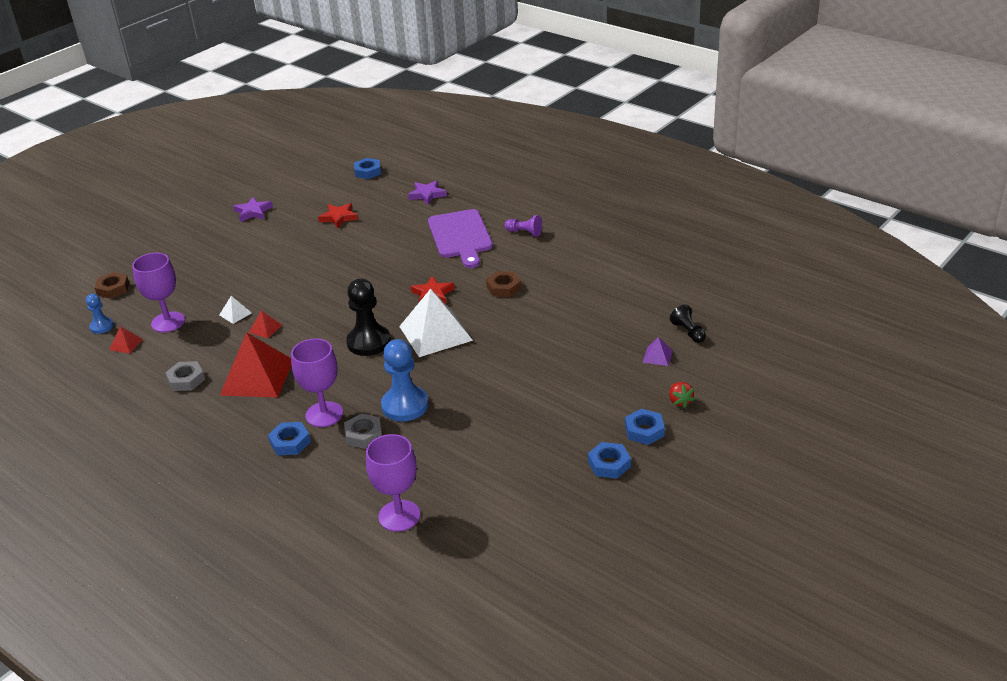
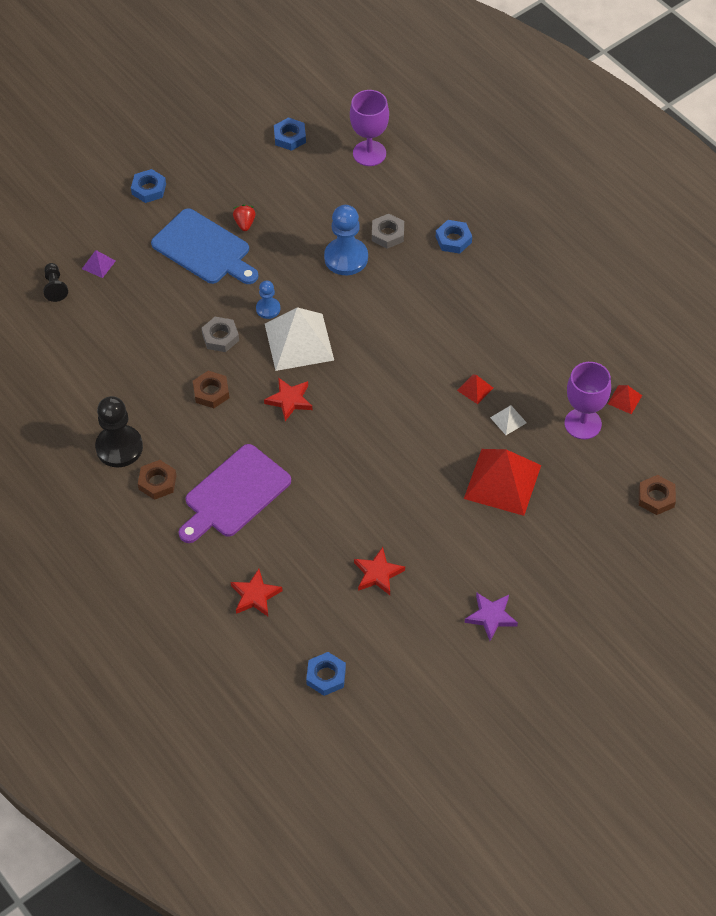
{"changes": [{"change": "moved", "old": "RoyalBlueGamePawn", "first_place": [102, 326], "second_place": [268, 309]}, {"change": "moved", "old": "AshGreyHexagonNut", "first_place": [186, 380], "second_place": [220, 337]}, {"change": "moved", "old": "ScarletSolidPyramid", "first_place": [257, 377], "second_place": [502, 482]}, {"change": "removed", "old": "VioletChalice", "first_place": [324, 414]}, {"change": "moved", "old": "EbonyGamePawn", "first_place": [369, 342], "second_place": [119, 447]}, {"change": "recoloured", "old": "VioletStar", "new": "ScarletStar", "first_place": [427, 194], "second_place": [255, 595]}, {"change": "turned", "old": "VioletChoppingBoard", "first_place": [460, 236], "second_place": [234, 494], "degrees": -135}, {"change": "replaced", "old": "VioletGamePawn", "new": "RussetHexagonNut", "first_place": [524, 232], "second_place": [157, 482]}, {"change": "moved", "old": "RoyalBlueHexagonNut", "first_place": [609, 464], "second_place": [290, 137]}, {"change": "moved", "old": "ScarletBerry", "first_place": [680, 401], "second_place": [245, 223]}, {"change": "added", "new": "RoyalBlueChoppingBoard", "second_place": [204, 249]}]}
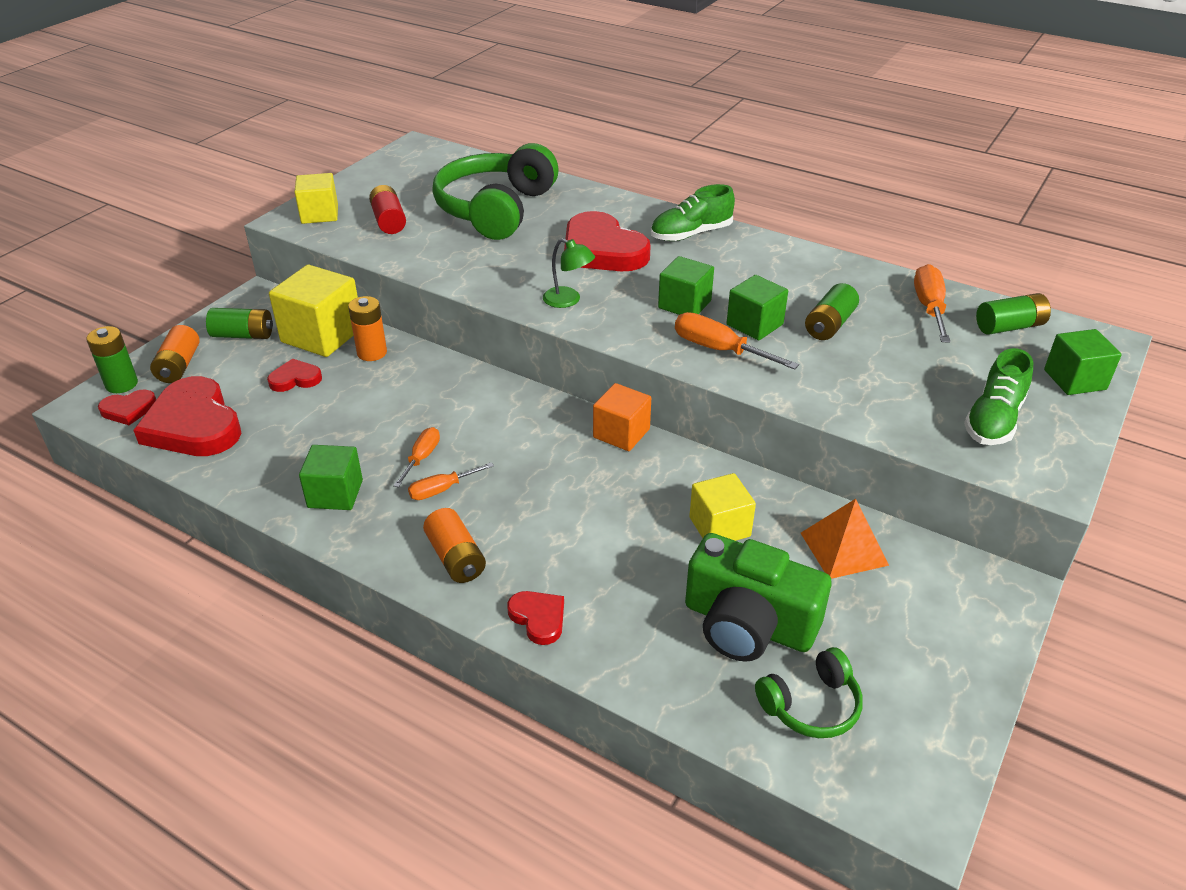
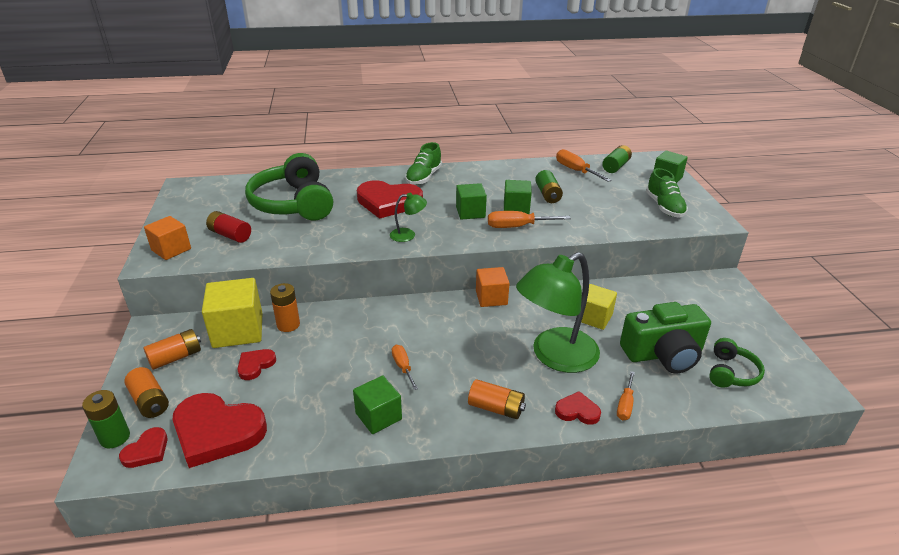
{"changes": [{"change": "recoloured", "old": "EmeraldAaBattery", "new": "BrightOrangeAaBattery", "first_place": [243, 335], "second_place": [176, 357]}, {"change": "recoloured", "old": "BrightYellowBlock", "new": "BrightOrangeBlock", "first_place": [319, 214], "second_place": [171, 249]}, {"change": "moved", "old": "BrightOrangeScrewdriver", "first_place": [442, 490], "second_place": [625, 405]}, {"change": "removed", "old": "BrightOrangeSolidPyramid", "first_place": [844, 548]}, {"change": "added", "new": "EmeraldLamp", "second_place": [555, 356]}]}
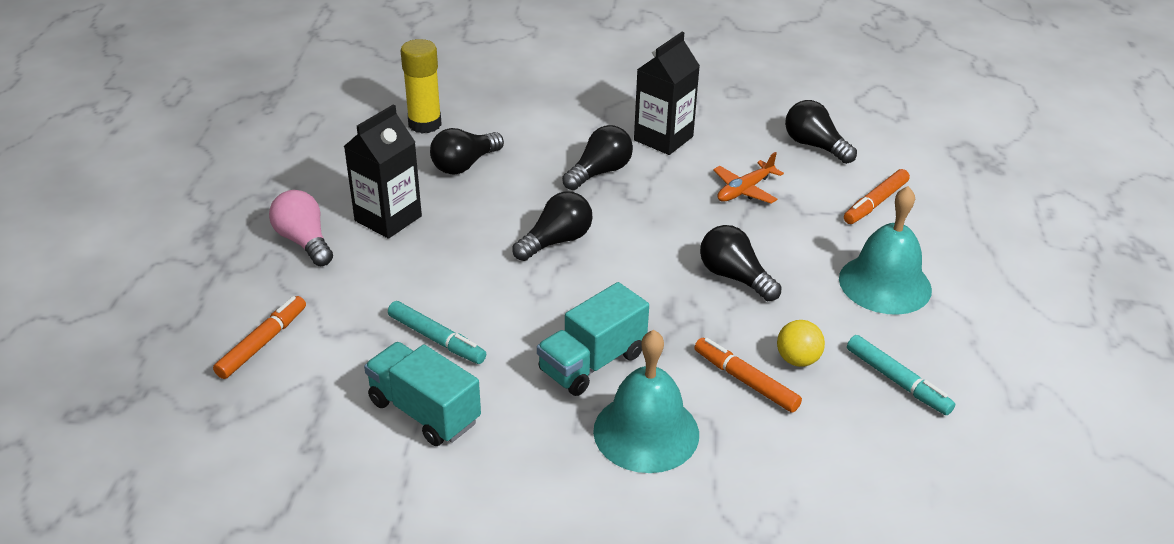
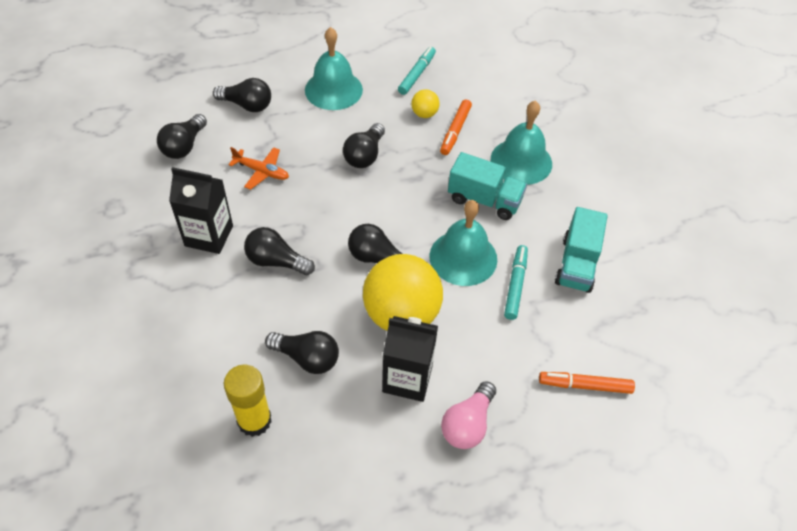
{"changes": [{"change": "replaced", "old": "BrightOrangeMarker", "new": "EbonyBulb", "first_place": [875, 203], "second_place": [247, 105]}, {"change": "added", "new": "BrightYellowSphere", "second_place": [401, 315]}, {"change": "added", "new": "TurquoiseBell", "second_place": [463, 257]}]}
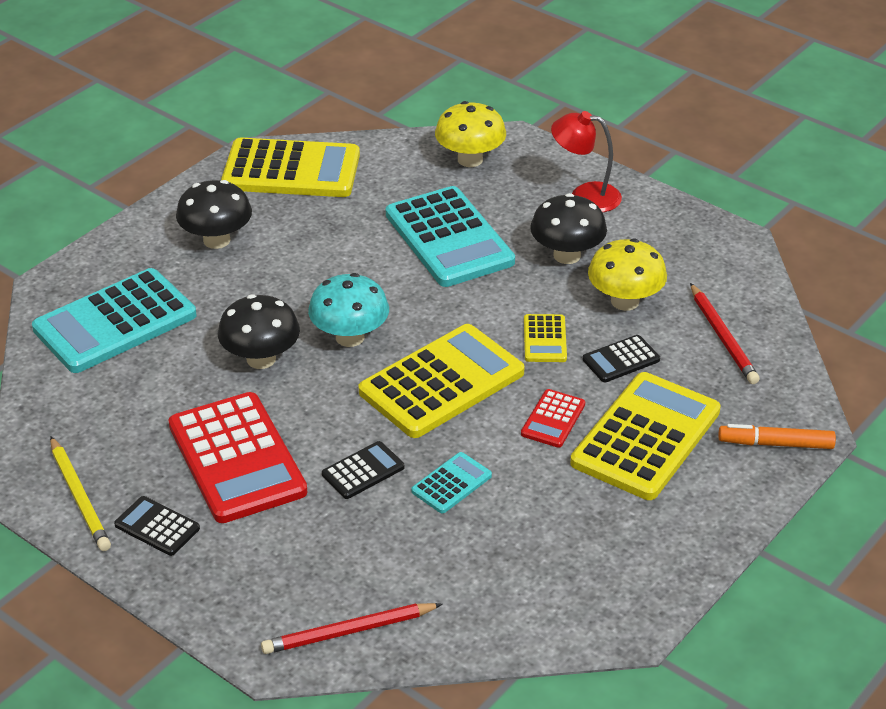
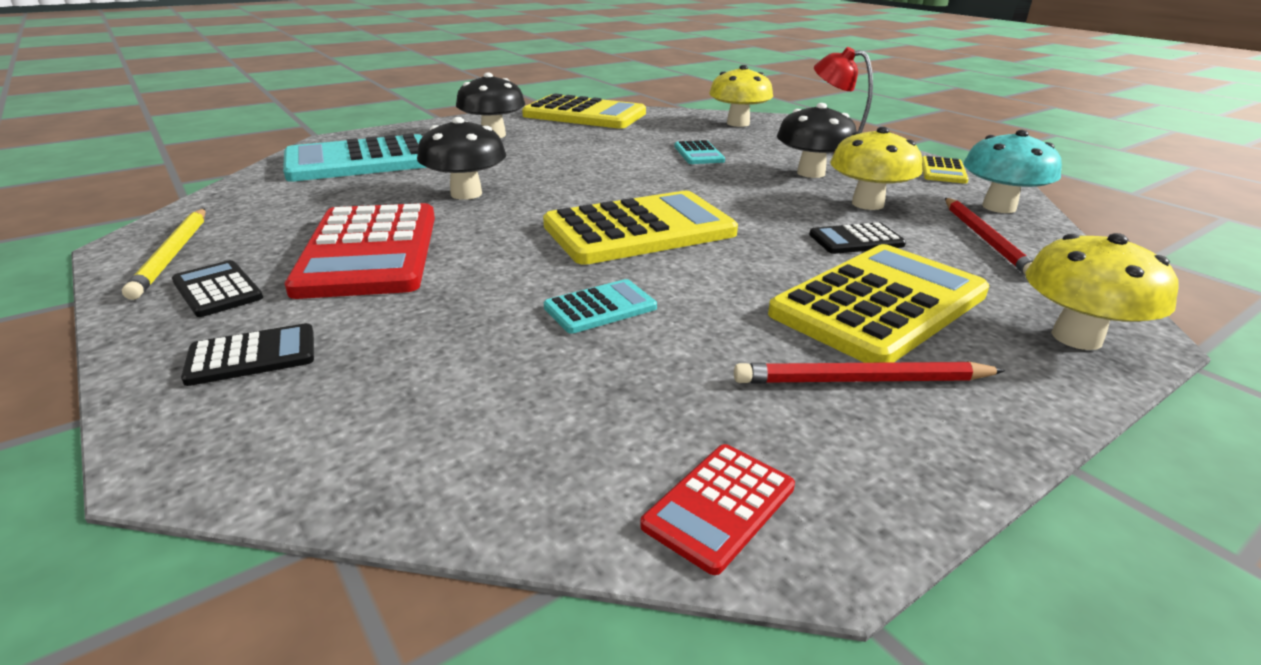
{"changes": [{"change": "moved", "old": "ScarletLeadPencil", "first_place": [349, 631], "second_place": [862, 380]}, {"change": "moved", "old": "TurquoiseToadstool", "first_place": [350, 337], "second_place": [999, 207]}, {"change": "moved", "old": "EbonyPocketCalculator", "first_place": [363, 471], "second_place": [252, 356]}, {"change": "resized", "old": "TurquoisePocketCalculator", "first_place": [449, 238], "second_place": [698, 154], "factor": 0.47}, {"change": "moved", "old": "ScarletPocketCalculator", "first_place": [553, 419], "second_place": [719, 506]}, {"change": "moved", "old": "BrightYellowPocketCalculator", "first_place": [545, 339], "second_place": [943, 171]}, {"change": "replaced", "old": "BrightOrangeMarker", "new": "BrightYellowToadstool", "first_place": [776, 444], "second_place": [1076, 337]}]}
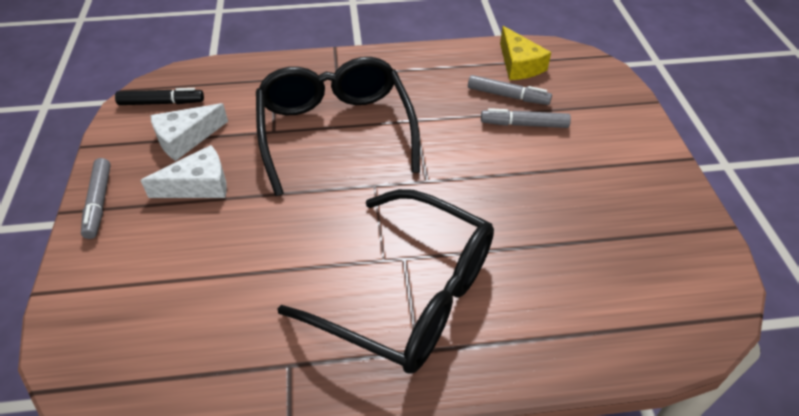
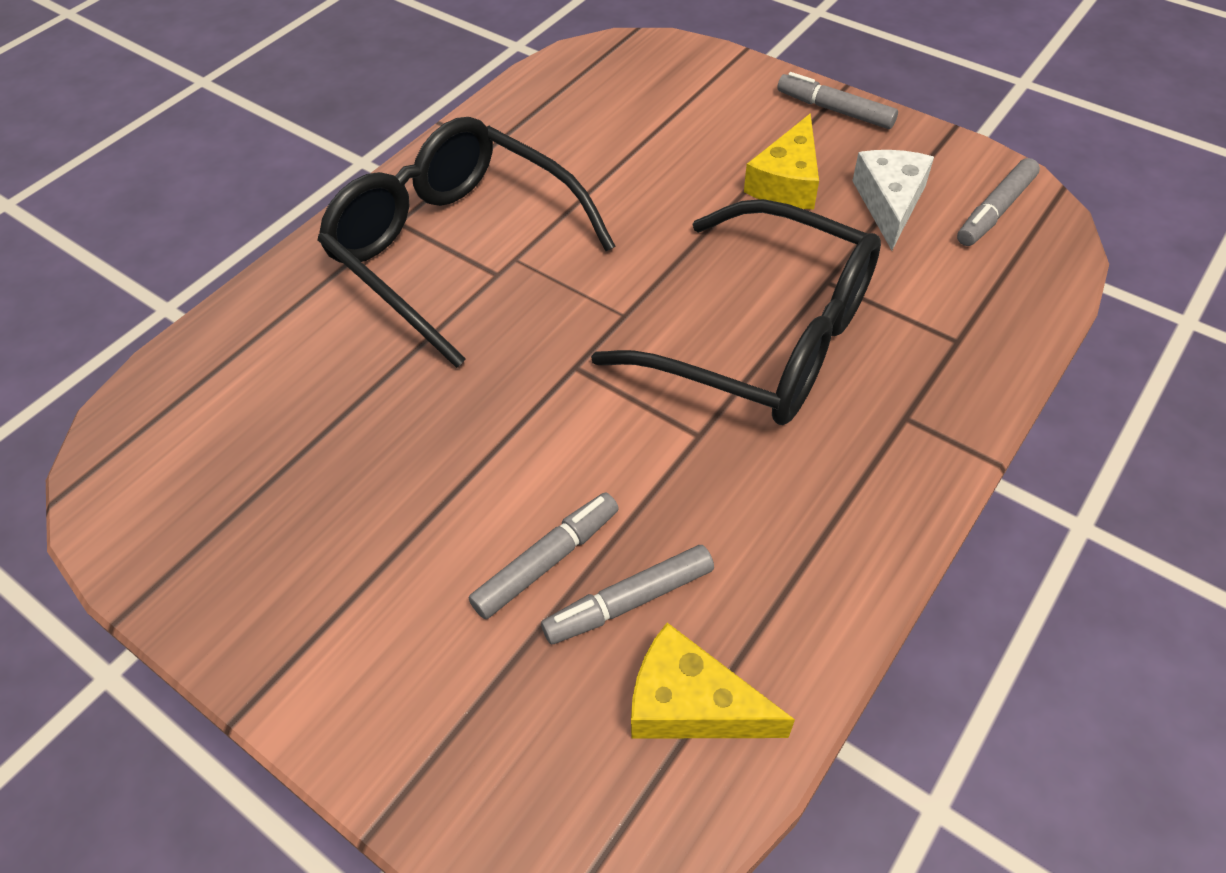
{"changes": [{"change": "recoloured", "old": "EbonyMarker", "new": "AshGreyMarker", "first_place": [161, 103], "second_place": [995, 210]}, {"change": "recoloured", "old": "WhitePieceOfCheese", "new": "BrightYellowPieceOfCheese", "first_place": [199, 185], "second_place": [787, 182]}, {"change": "turned", "old": "EbonyGlasses", "first_place": [407, 294], "second_place": [456, 250], "degrees": 60}]}
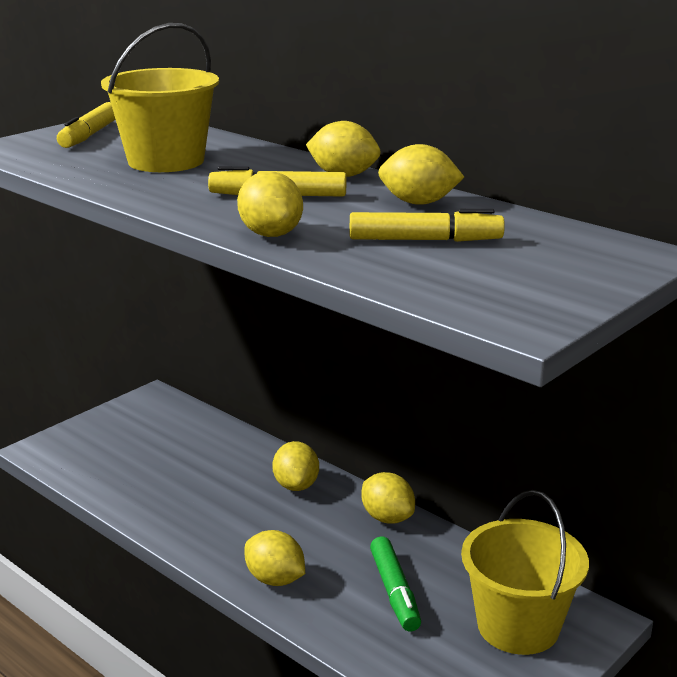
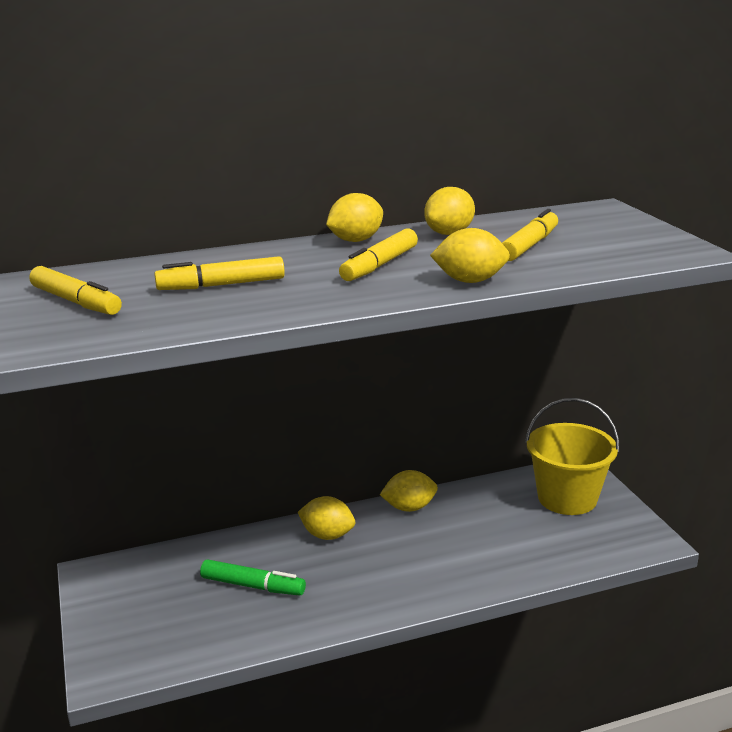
{"changes": [{"change": "replaced", "old": "BrightYellowSandBucket", "new": "BrightYellowMarker", "first_place": [166, 161], "second_place": [222, 285]}, {"change": "removed", "old": "BrightYellowToyLemon", "first_place": [275, 579]}, {"change": "moved", "old": "EmeraldMarker", "first_place": [394, 591], "second_place": [252, 586]}]}
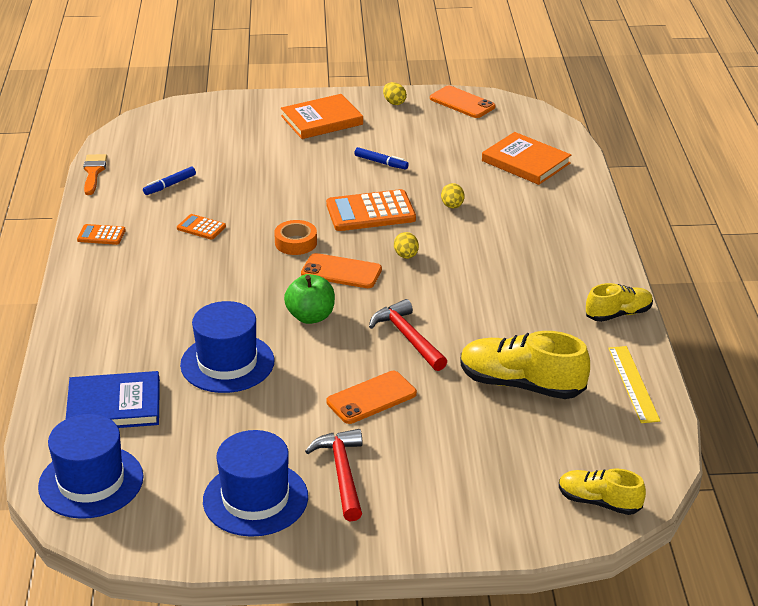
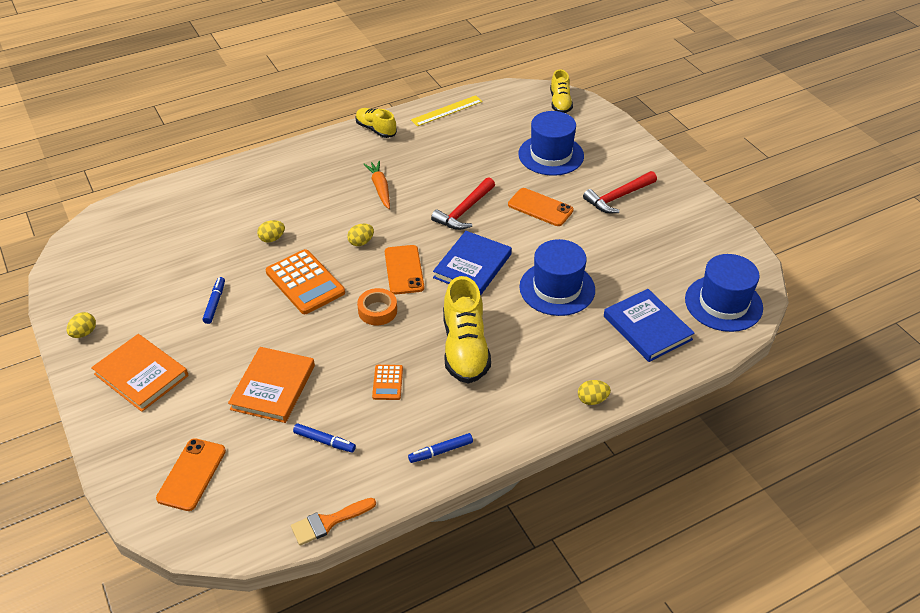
{"changes": [{"change": "replaced", "old": "BrightOrangePocketCalculator", "new": "RoyalBlueMarker", "first_place": [101, 235], "second_place": [441, 451]}, {"change": "moved", "old": "RoyalBlueTopHat", "first_place": [255, 499], "second_place": [551, 155]}, {"change": "replaced", "old": "EmeraldAppleFruit", "new": "RoyalBlueHardback", "first_place": [310, 316], "second_place": [472, 266]}, {"change": "moved", "old": "BrightOrangePhone", "first_place": [462, 102], "second_place": [191, 474]}, {"change": "moved", "old": "BrightYellowShoe", "first_place": [521, 384], "second_place": [465, 348]}, {"change": "moved", "old": "BrightOrangeHardback", "first_place": [525, 162], "second_place": [273, 387]}, {"change": "added", "new": "BrightOrangeToyCarrot", "second_place": [380, 188]}, {"change": "added", "new": "BrightYellowEgg", "second_place": [592, 400]}]}
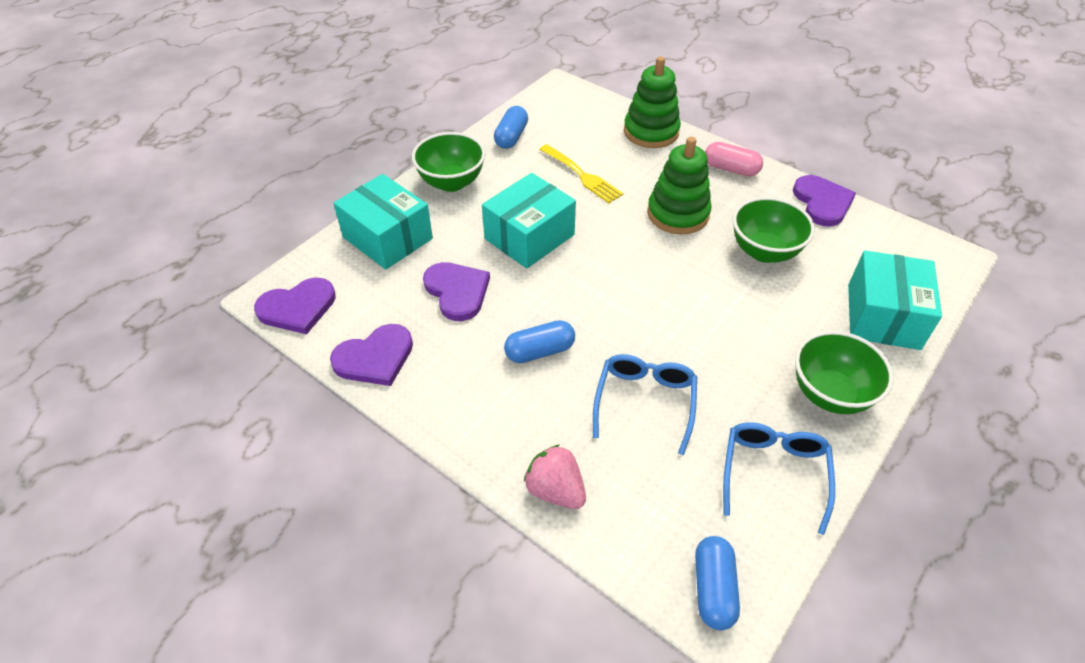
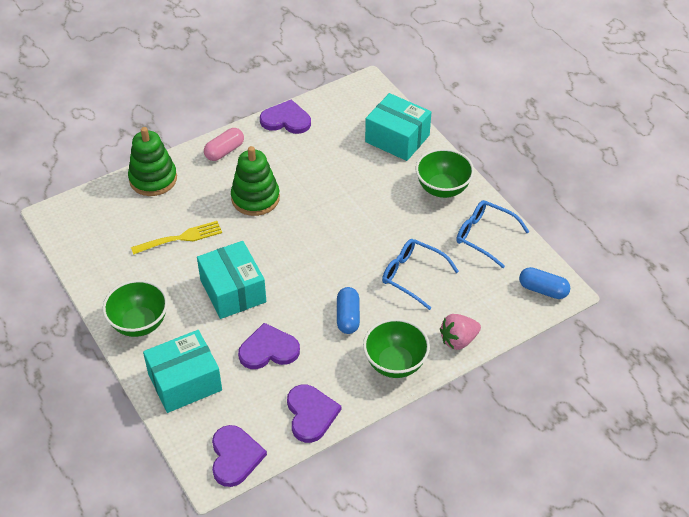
{"changes": [{"change": "removed", "old": "RoyalBluePill", "first_place": [511, 137]}, {"change": "moved", "old": "EmeraldServingBowl", "first_place": [764, 251], "second_place": [395, 363]}]}
